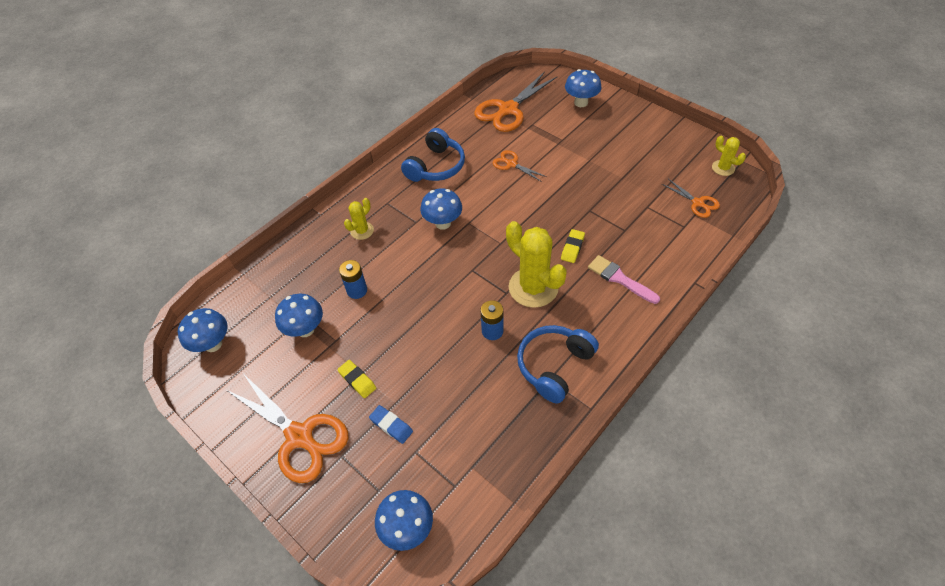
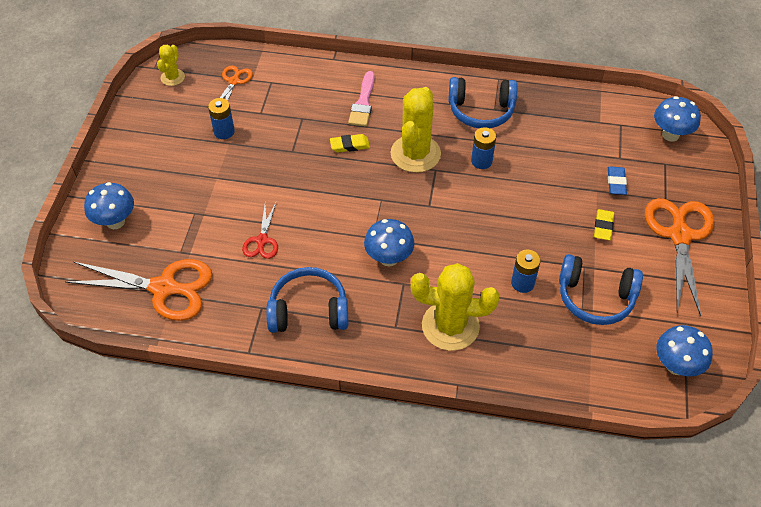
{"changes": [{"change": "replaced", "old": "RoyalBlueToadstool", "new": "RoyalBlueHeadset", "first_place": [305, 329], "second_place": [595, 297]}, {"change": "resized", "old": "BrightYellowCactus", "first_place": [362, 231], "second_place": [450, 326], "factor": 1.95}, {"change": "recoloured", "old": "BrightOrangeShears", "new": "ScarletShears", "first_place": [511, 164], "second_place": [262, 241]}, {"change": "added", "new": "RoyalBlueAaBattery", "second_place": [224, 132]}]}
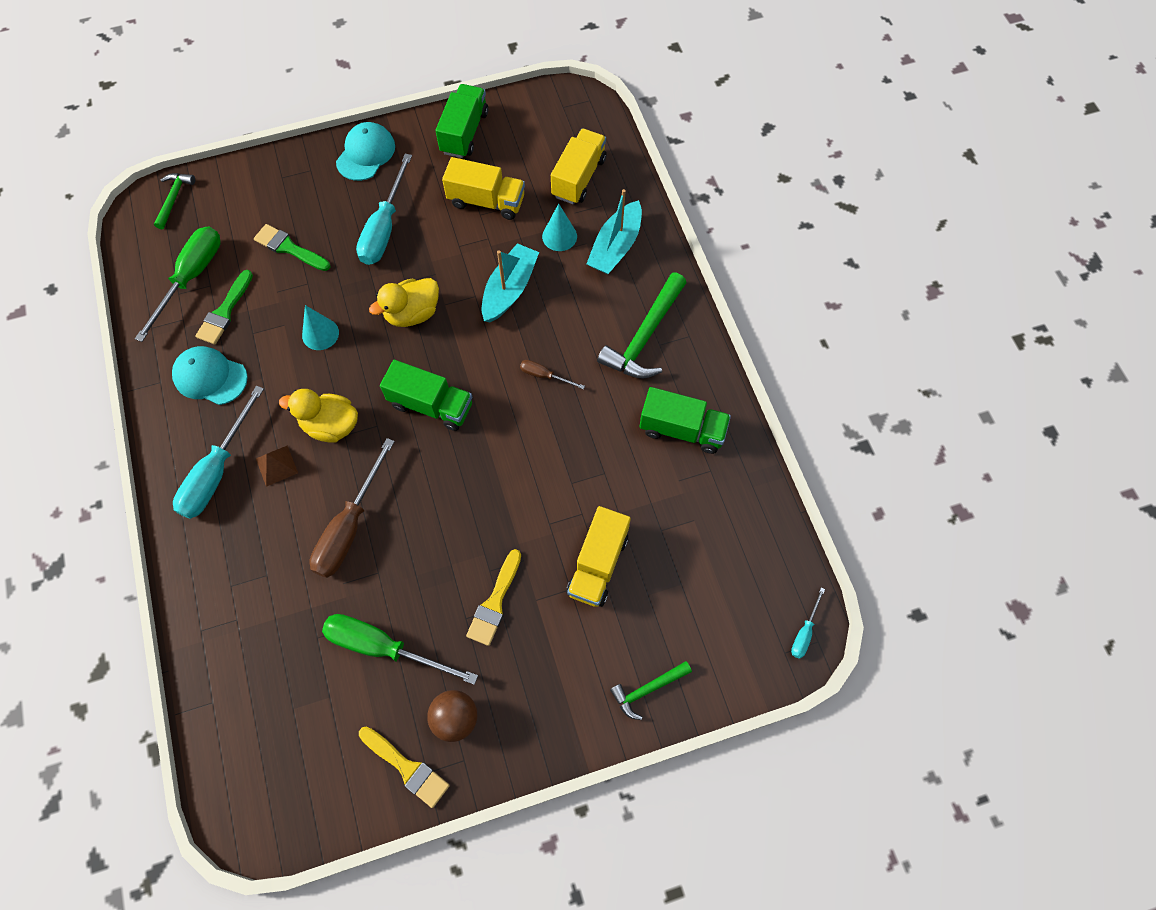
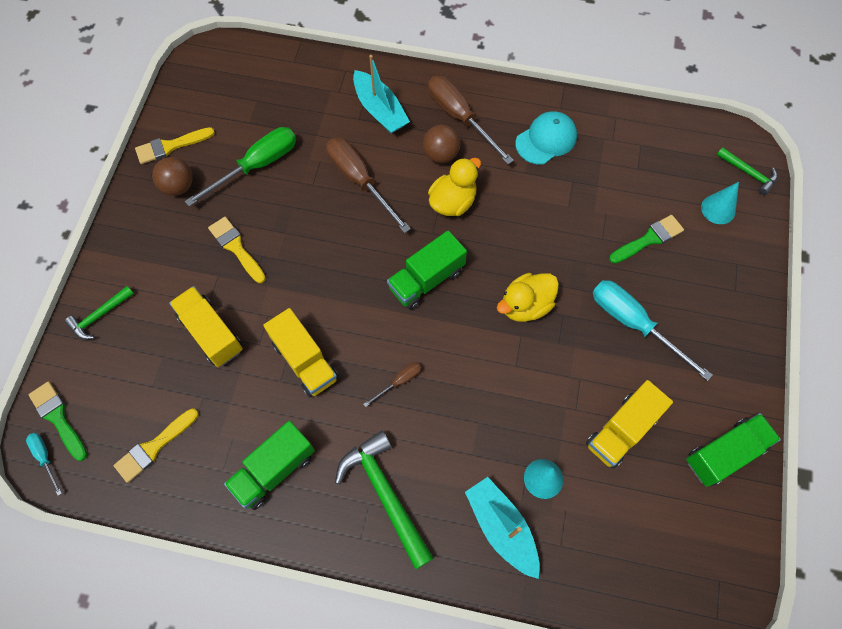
{"changes": [{"change": "removed", "old": "EmeraldScrewdriver", "first_place": [191, 278]}, {"change": "recoloured", "old": "TurquoiseScrewdriver", "new": "RussetScrewdriver", "first_place": [217, 471], "second_place": [460, 118]}, {"change": "moved", "old": "EmeraldPaintbrush", "first_place": [225, 312], "second_place": [58, 418]}, {"change": "replaced", "old": "RussetSolidPyramid", "new": "RussetSphere", "first_place": [276, 465], "second_place": [440, 155]}, {"change": "moved", "old": "TurquoiseSolidCone", "first_place": [320, 334], "second_place": [718, 209]}, {"change": "removed", "old": "TurquoiseCap", "first_place": [366, 154]}, {"change": "turned", "old": "BrightYellowRubberDuck", "first_place": [412, 313], "second_place": [525, 305], "degrees": -120}, {"change": "turned", "old": "EmeraldToyTruck", "first_place": [464, 132], "second_place": [724, 453], "degrees": -75}, {"change": "moved", "old": "TurquoiseToyBoat", "first_place": [509, 289], "second_place": [380, 110]}, {"change": "moved", "old": "BrightYellowToyTruck", "first_place": [579, 177], "second_place": [305, 361]}, {"change": "turned", "old": "EmeraldClawHammer", "first_place": [647, 689], "second_place": [99, 316], "degrees": -135}, {"change": "added", "new": "BrightYellowPaintbrush", "second_place": [154, 447]}]}
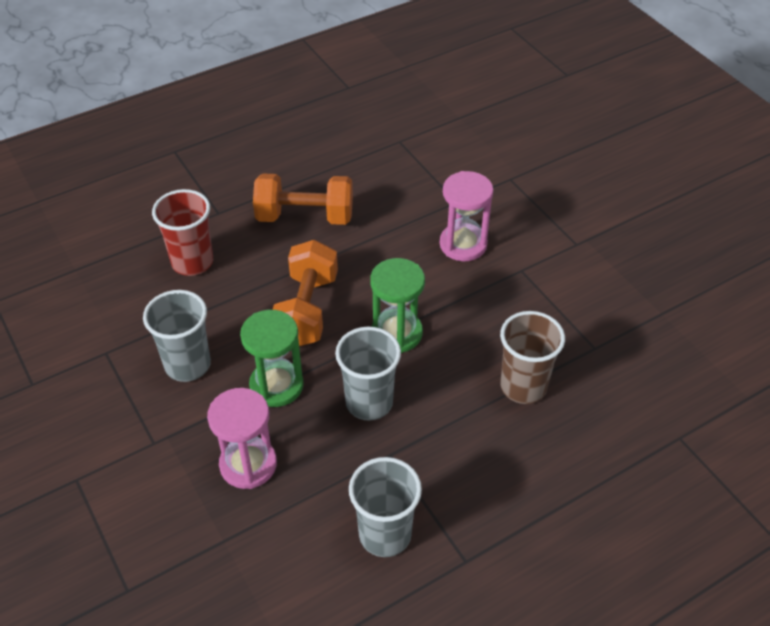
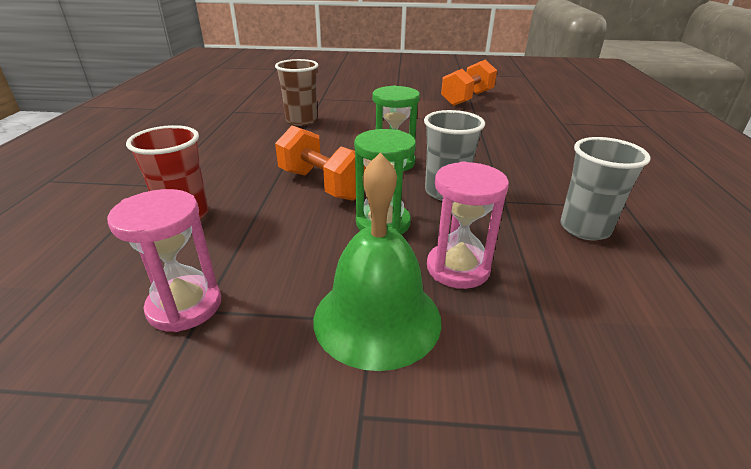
{"changes": [{"change": "removed", "old": "AshGreyBeaker", "first_place": [187, 365]}, {"change": "moved", "old": "BrightOrangeFreeWeight", "first_place": [305, 216], "second_place": [467, 99]}, {"change": "moved", "old": "RosePinkSandTimer", "first_place": [463, 244], "second_place": [185, 306]}, {"change": "moved", "old": "RussetBeaker", "first_place": [523, 386], "second_place": [301, 121]}, {"change": "added", "new": "EmeraldBell", "second_place": [377, 318]}]}
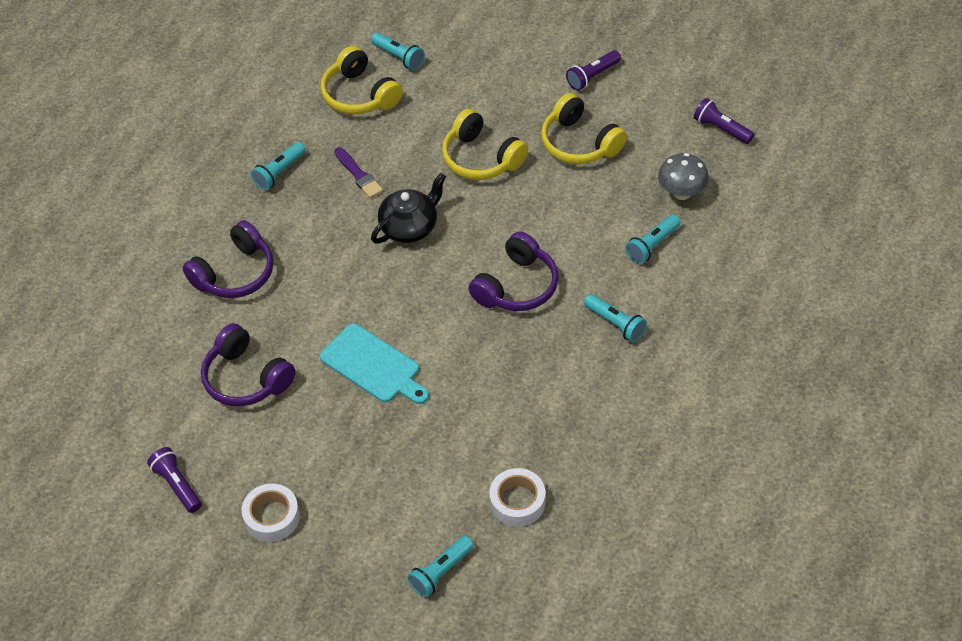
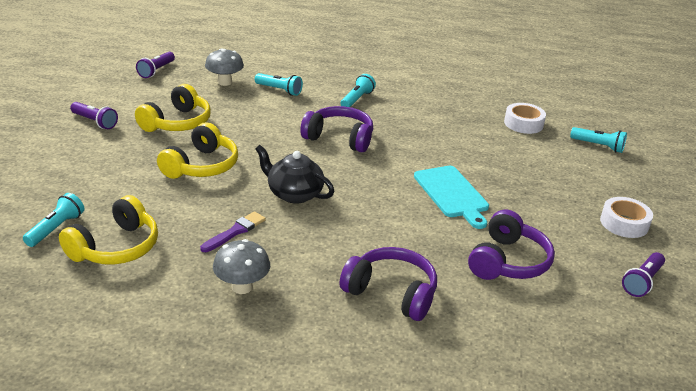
{"changes": [{"change": "replaced", "old": "TurquoiseTorch", "new": "AshGreyToadstool", "first_place": [279, 172], "second_place": [242, 287]}, {"change": "turned", "old": "TurquoiseChoppingBoard", "first_place": [373, 366], "second_place": [452, 194], "degrees": 135}]}
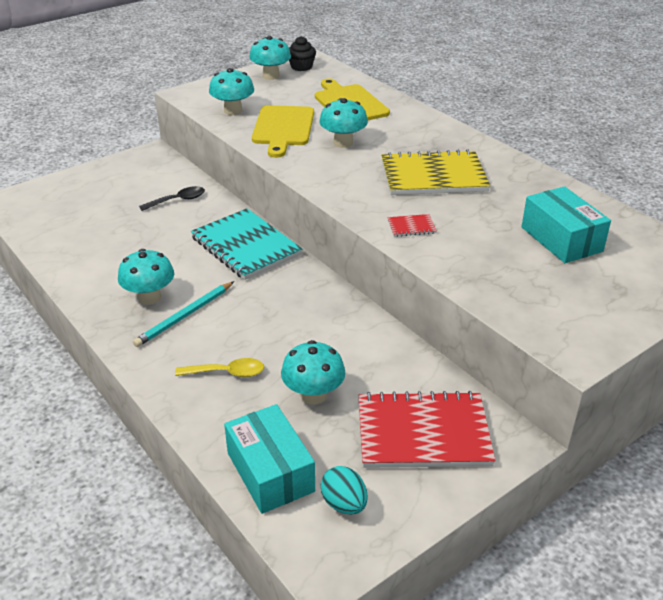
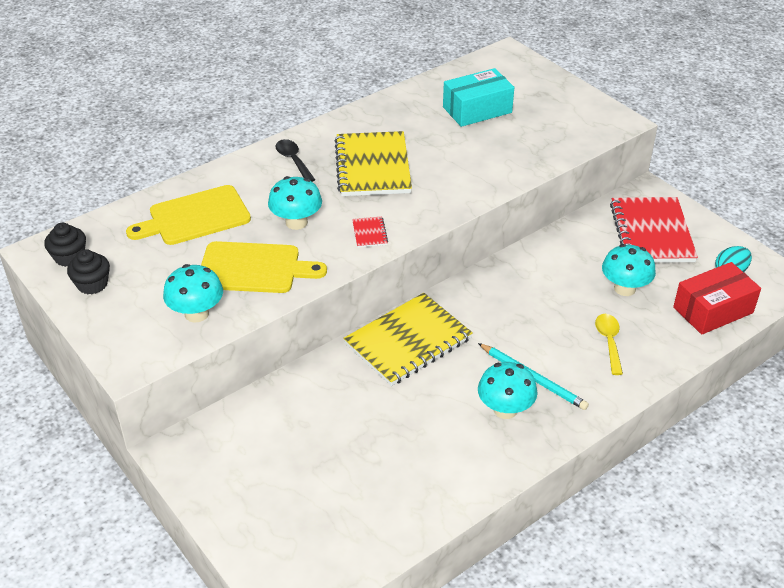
{"changes": [{"change": "moved", "old": "EbonySpoon", "first_place": [178, 200], "second_place": [293, 160]}, {"change": "recoloured", "old": "TurquoiseExerciseBook", "new": "BrightYellowExerciseBook", "first_place": [245, 246], "second_place": [408, 341]}, {"change": "recoloured", "old": "TurquoiseParcel", "new": "ScarletParcel", "first_place": [270, 472], "second_place": [713, 310]}, {"change": "replaced", "old": "TurquoiseToadstool", "new": "EbonyCupcake", "first_place": [271, 76], "second_place": [92, 284]}, {"change": "moved", "old": "ScarletExerciseBook", "first_place": [411, 227], "second_place": [369, 233]}]}
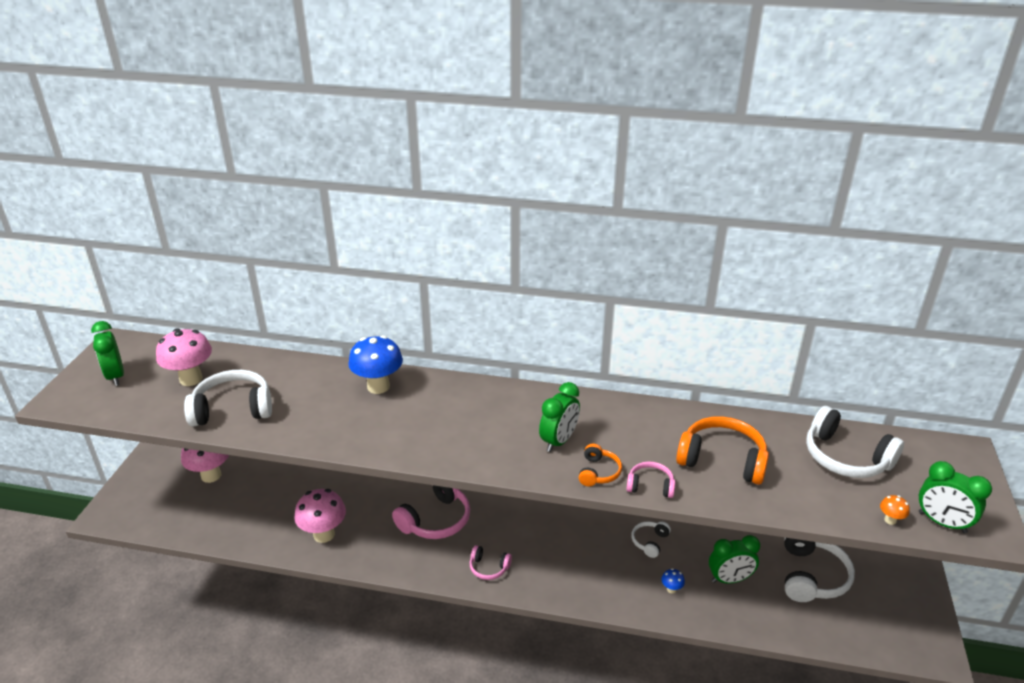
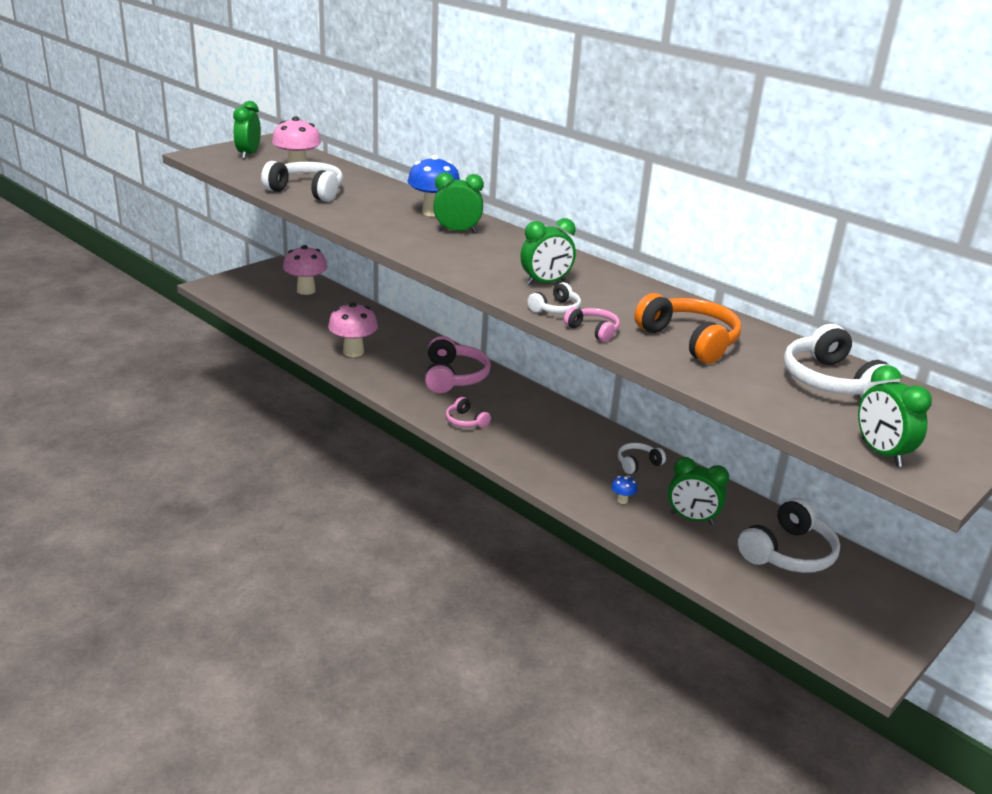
{"changes": [{"change": "turned", "old": "RosePinkHeadset", "first_place": [436, 520], "second_place": [453, 377], "degrees": -75}, {"change": "recoloured", "old": "BrightOrangeHeadset", "new": "WhiteHeadset", "first_place": [598, 472], "second_place": [555, 309]}, {"change": "removed", "old": "BrightOrangeToadstool", "first_place": [890, 520]}, {"change": "added", "new": "EmeraldClock", "second_place": [457, 231]}]}
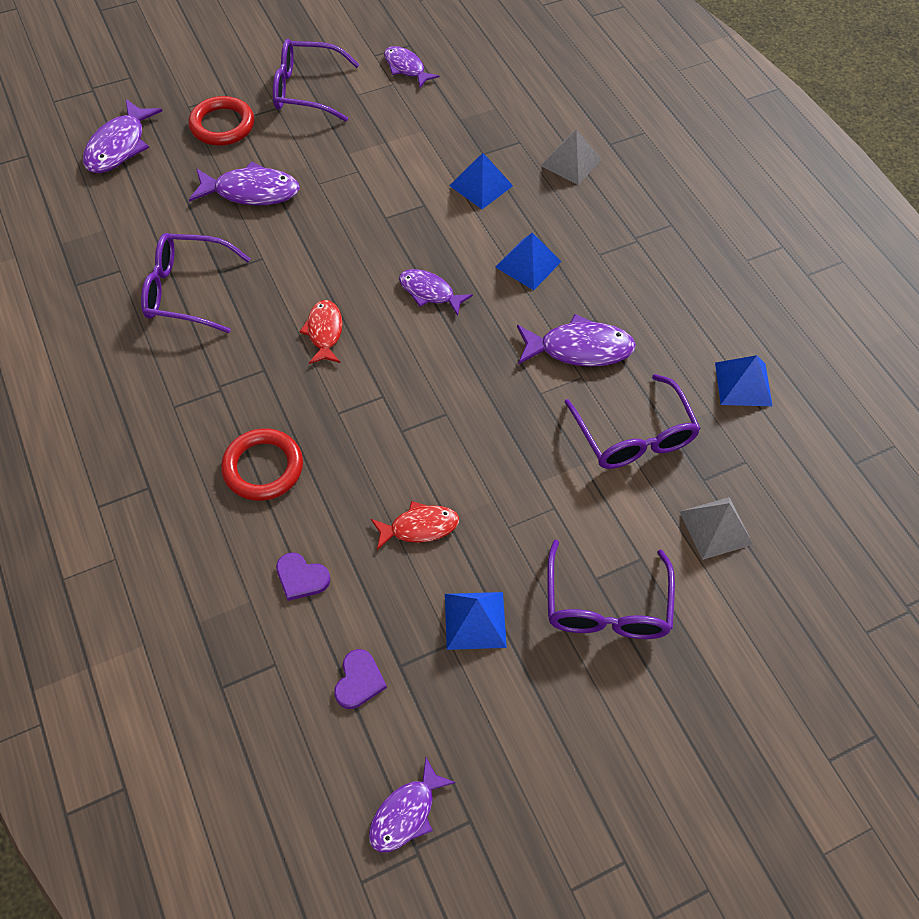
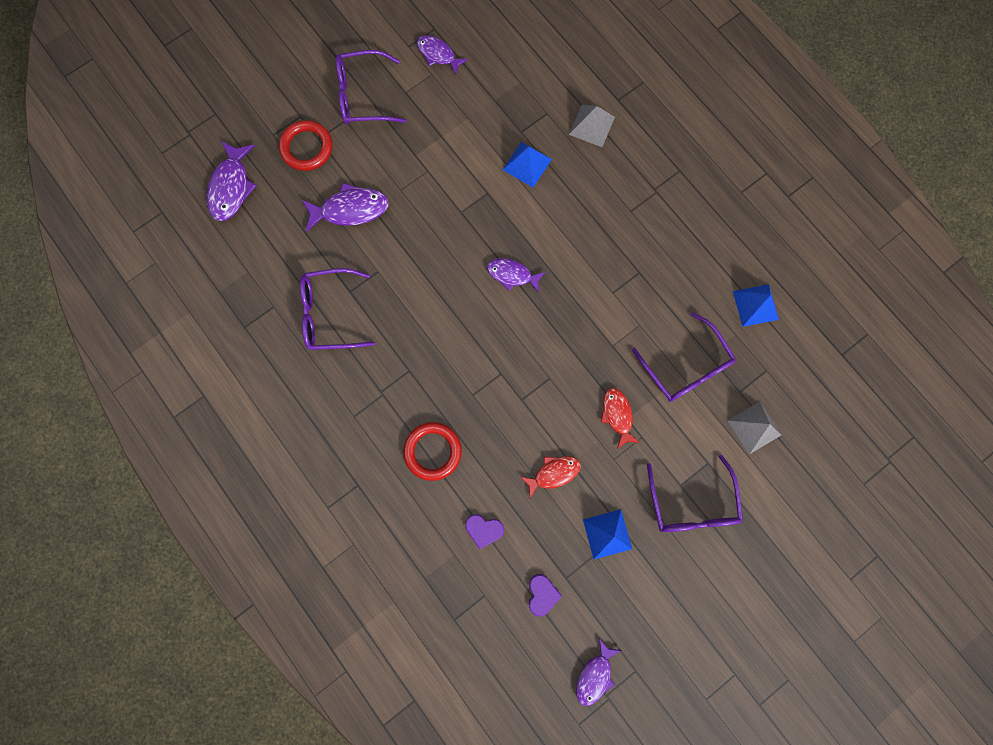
{"changes": [{"change": "moved", "old": "ScarletFishFigure", "first_place": [324, 332], "second_place": [617, 415]}, {"change": "removed", "old": "RoyalBlueSolidPyramid", "first_place": [528, 264]}, {"change": "removed", "old": "VioletFishFigure", "first_place": [580, 349]}]}
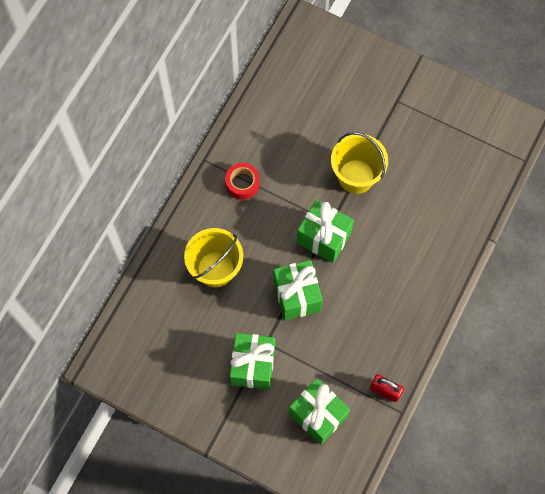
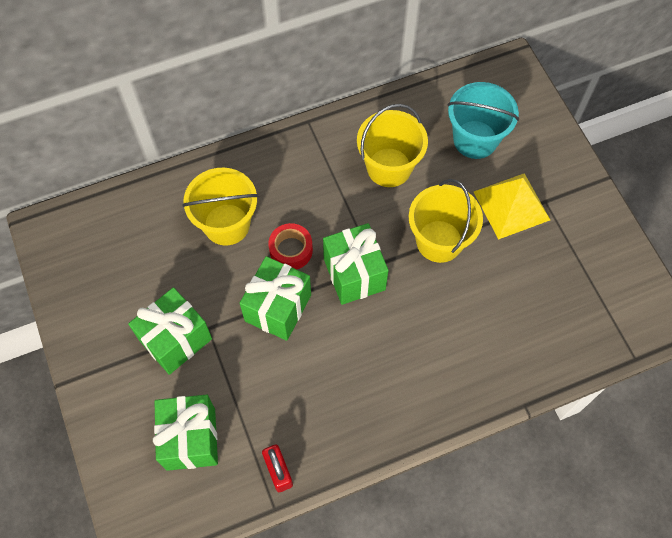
{"changes": [{"change": "moved", "old": "ScarletRollOfTape", "first_place": [242, 183], "second_place": [291, 250]}, {"change": "added", "new": "BrightYellowSandBucket", "second_place": [389, 167]}, {"change": "added", "new": "TurquoiseSandBucket", "second_place": [475, 139]}, {"change": "added", "new": "BrightYellowSolidPyramid", "second_place": [511, 205]}]}
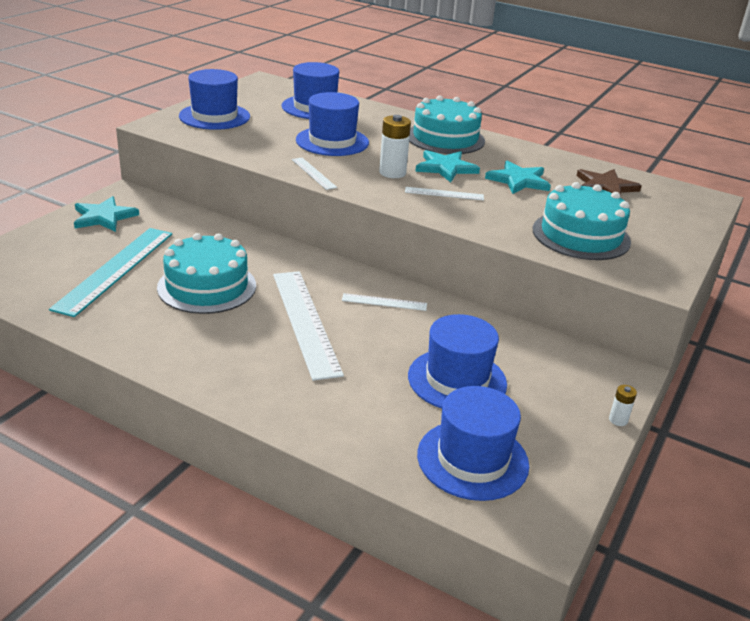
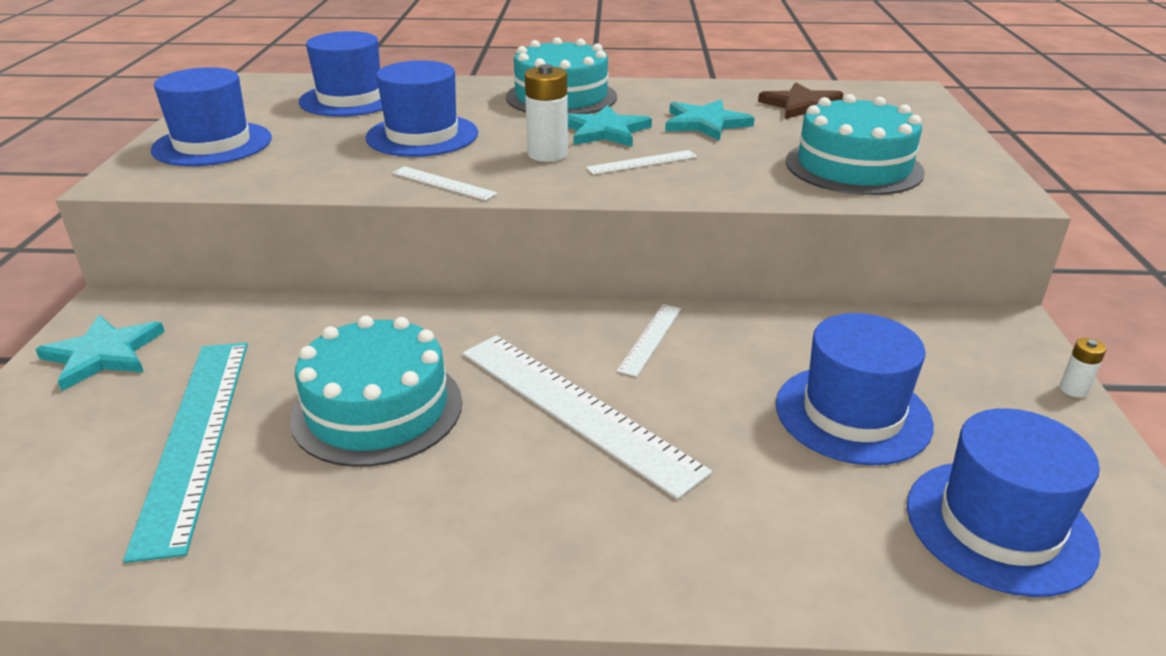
{"changes": [{"change": "turned", "old": "WhiteMeasuringStick", "first_place": [384, 302], "second_place": [650, 339], "degrees": -45}]}
